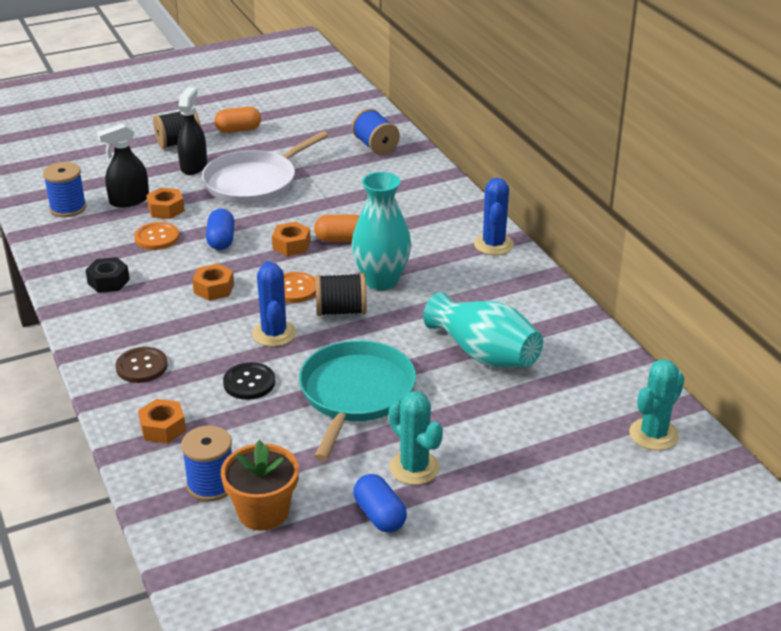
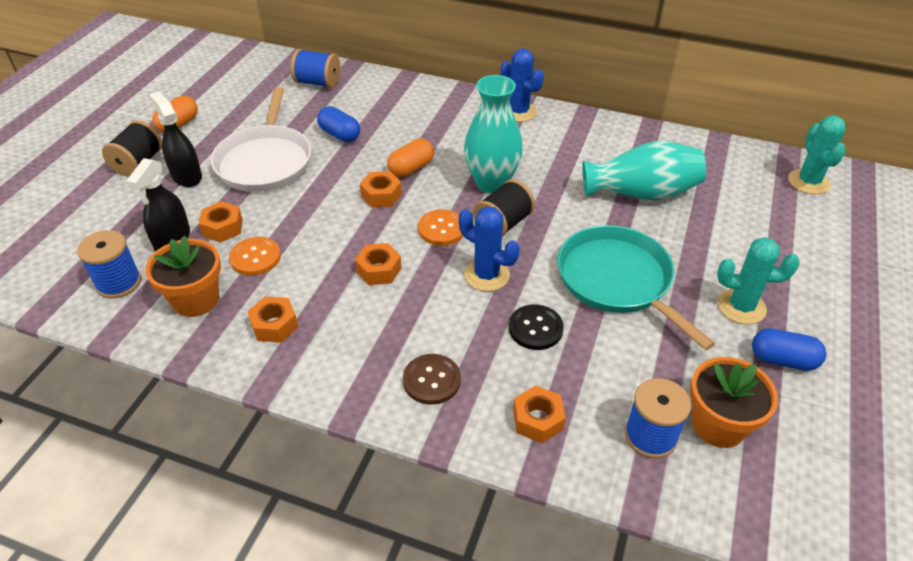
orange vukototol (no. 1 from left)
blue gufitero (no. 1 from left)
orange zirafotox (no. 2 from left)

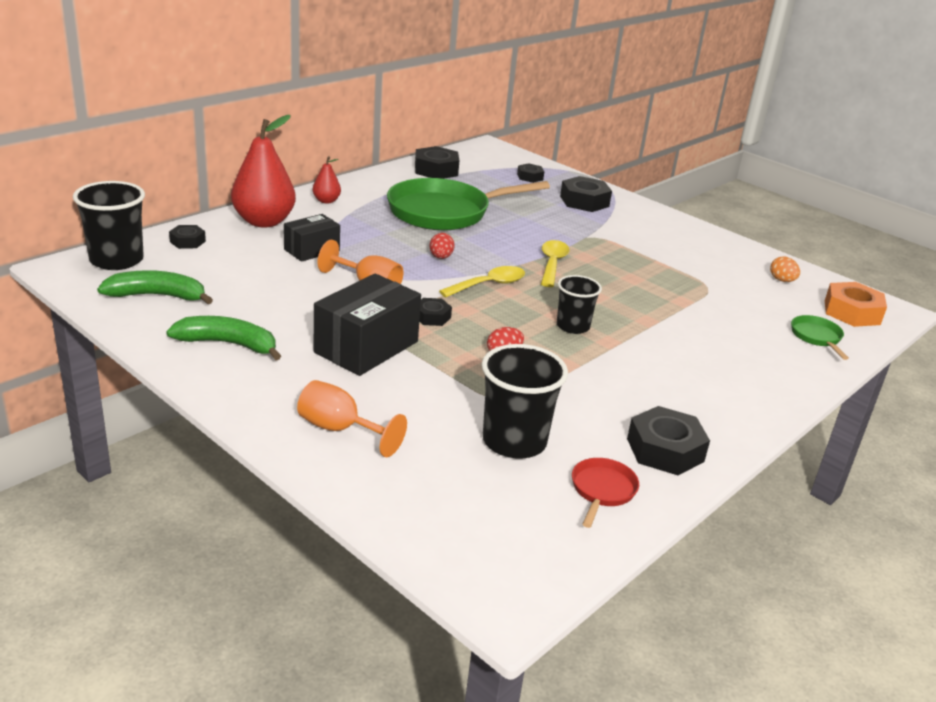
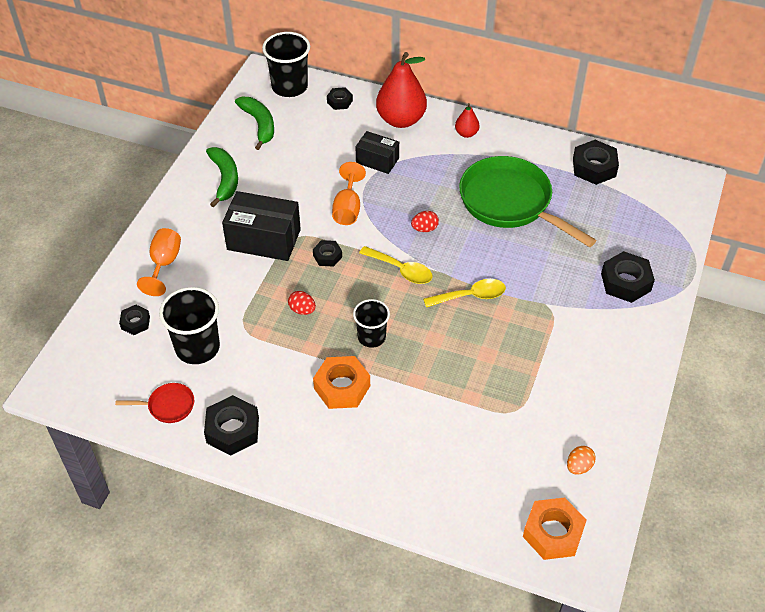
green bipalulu (no. 2 from left in the first image)
orange zirafotox (no. 1 from left)
black zirafotox (no. 1 from left)

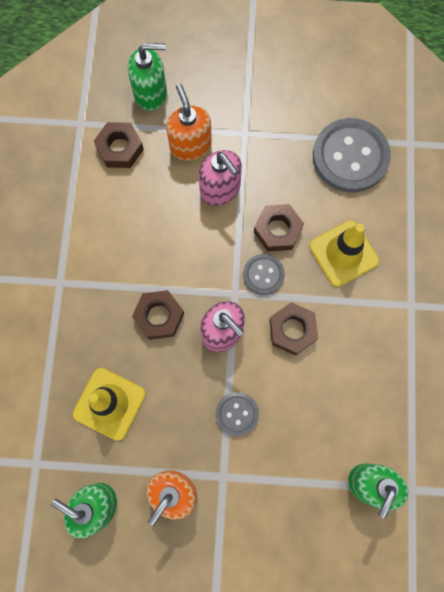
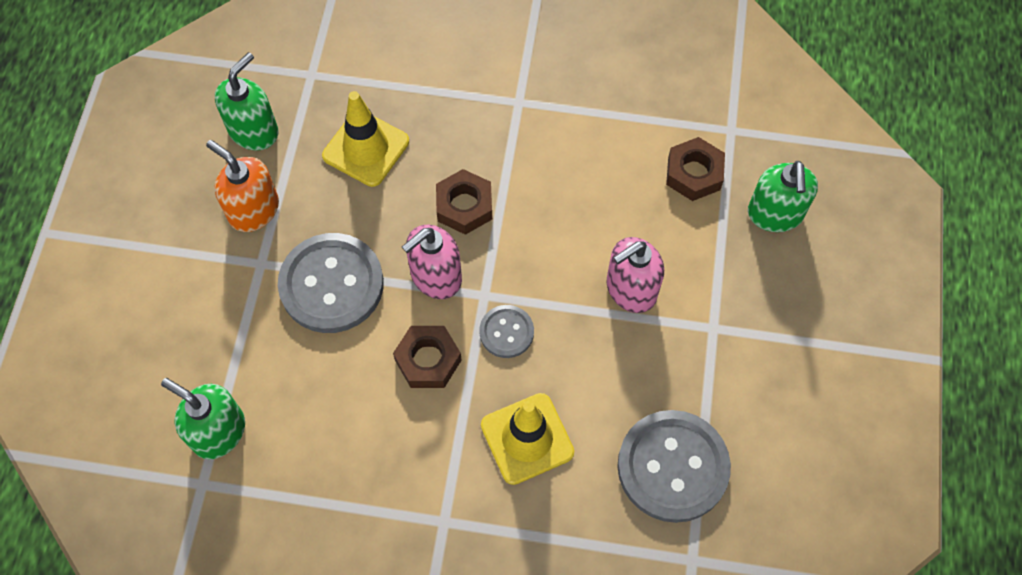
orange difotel (no. 2 from left in the first image)
brown zirafotox (no. 3 from left in the first image)
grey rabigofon (no. 1 from left)

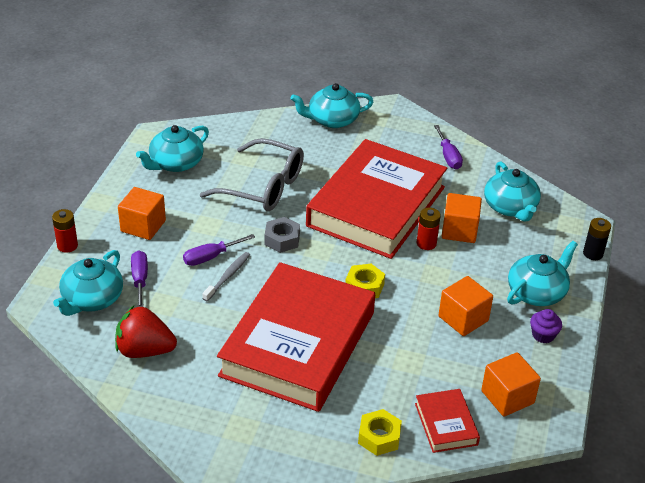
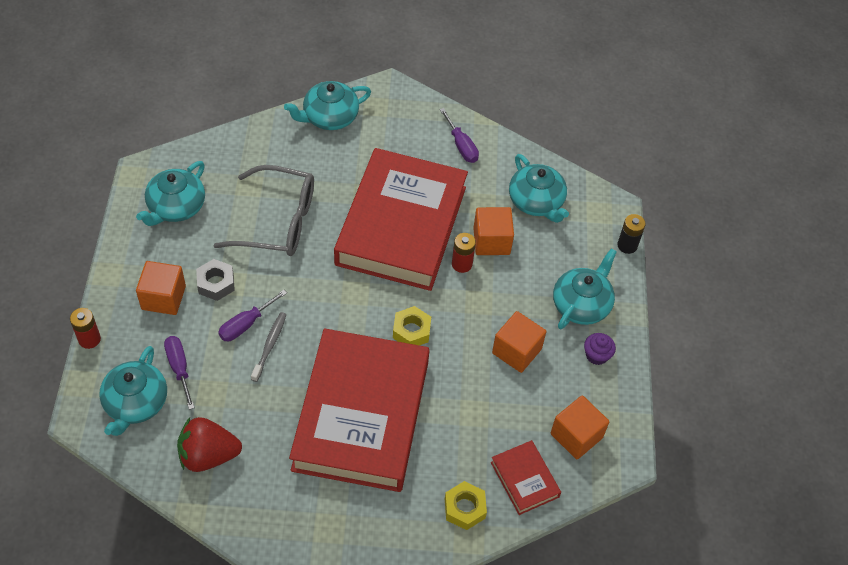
grey zirafotox

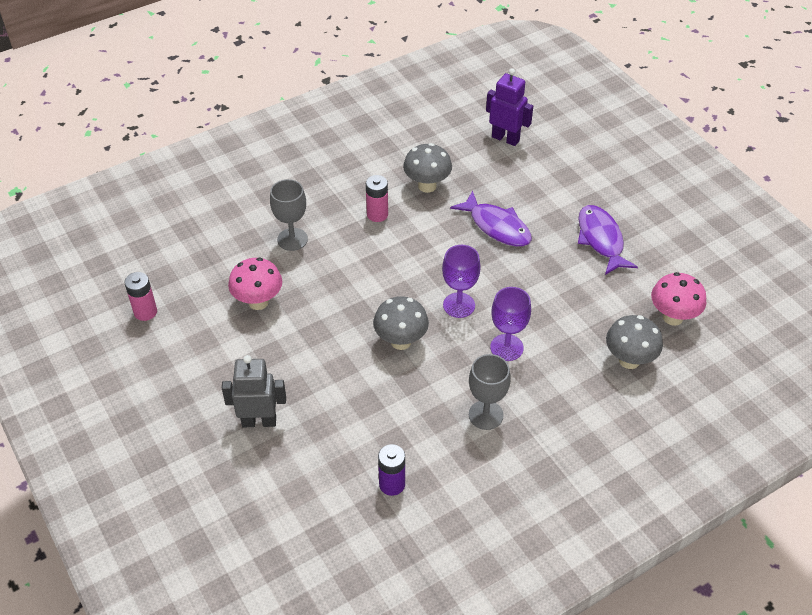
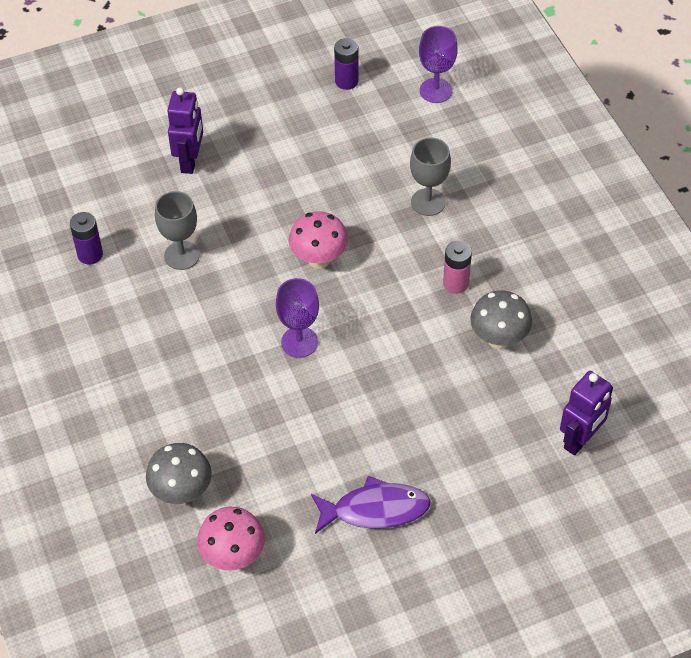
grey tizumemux (no. 1 from left in the first image)
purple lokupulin (no. 1 from left in the first image)
pink tizumemux (no. 2 from left)
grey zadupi (no. 1 from left)
purple zadupi (no. 2 from left)
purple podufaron (no. 2 from left)
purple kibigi (no. 1 from left)

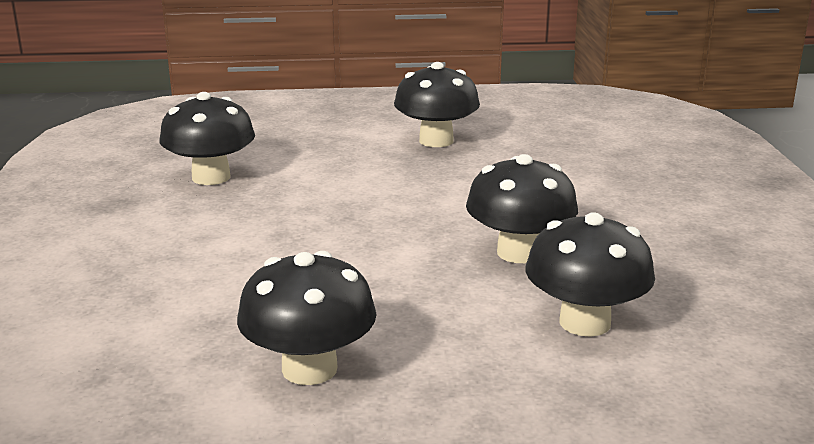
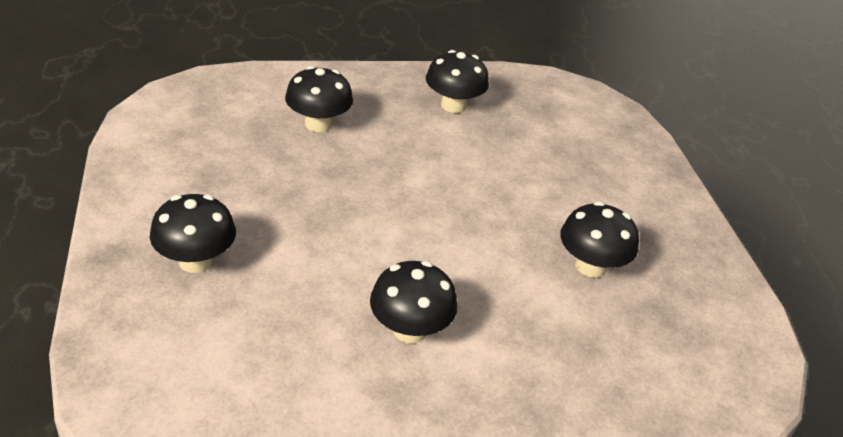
black tizumemux (no. 1 from left)

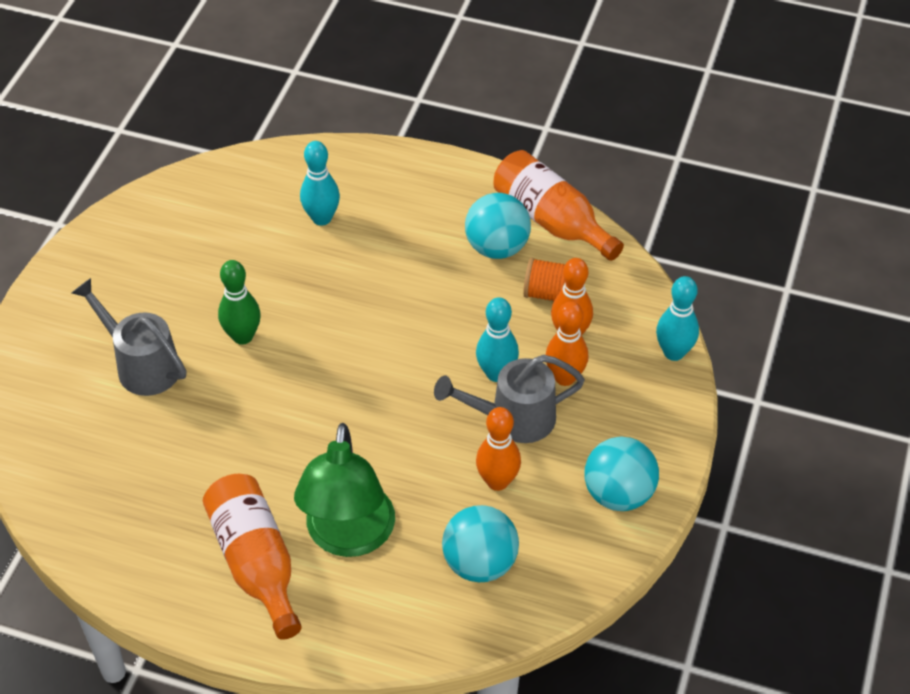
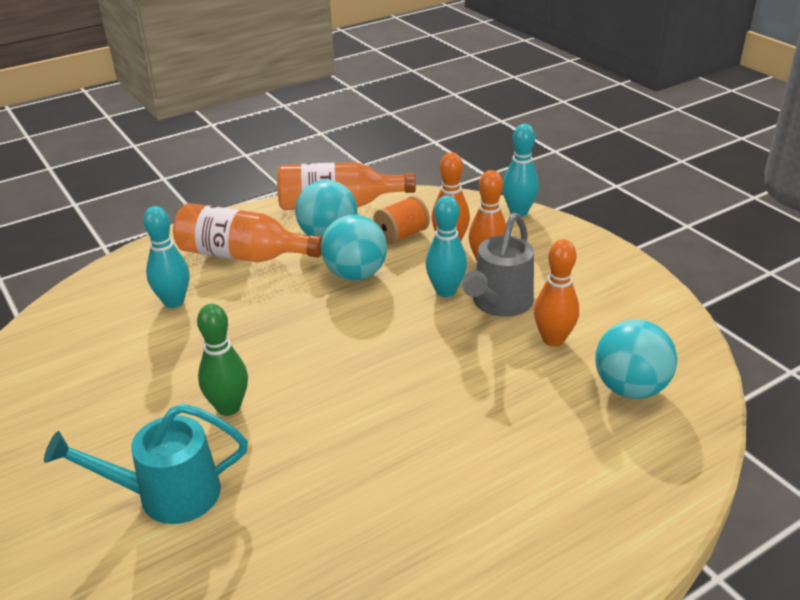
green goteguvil
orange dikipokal (no. 1 from left)
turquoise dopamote (no. 2 from left)
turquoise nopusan

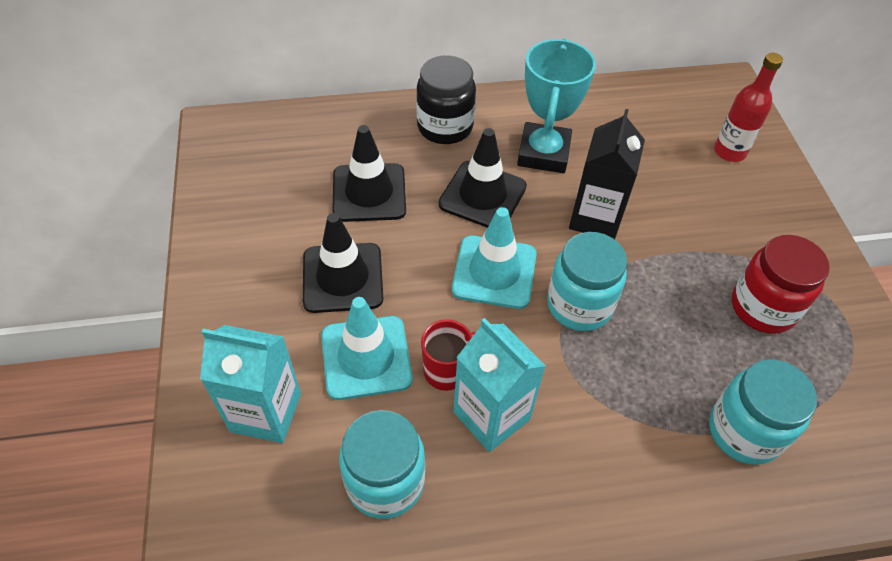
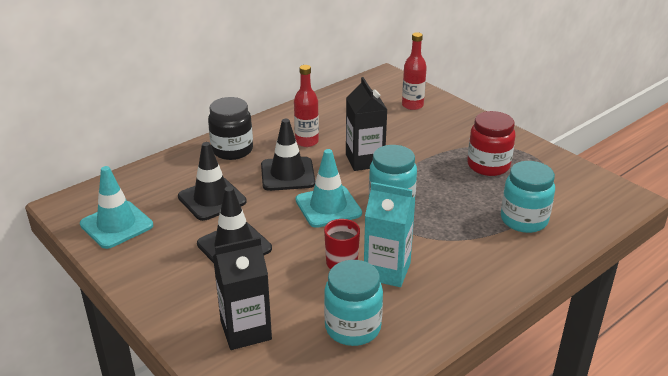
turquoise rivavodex (no. 1 from left)
red dikipokal (no. 1 from left)
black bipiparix (no. 1 from left)

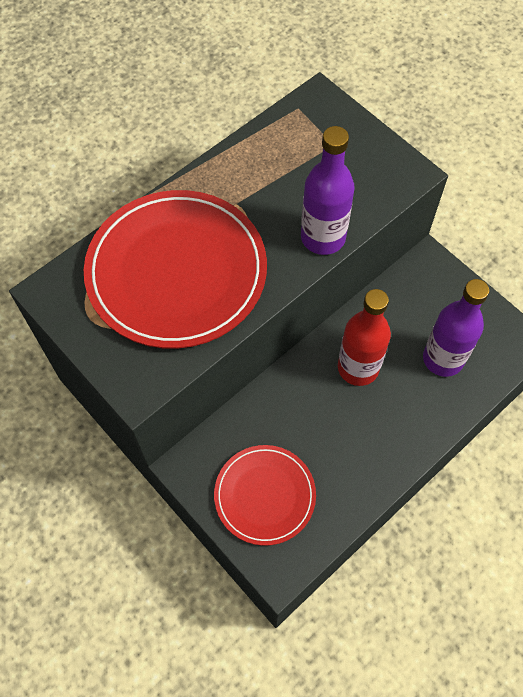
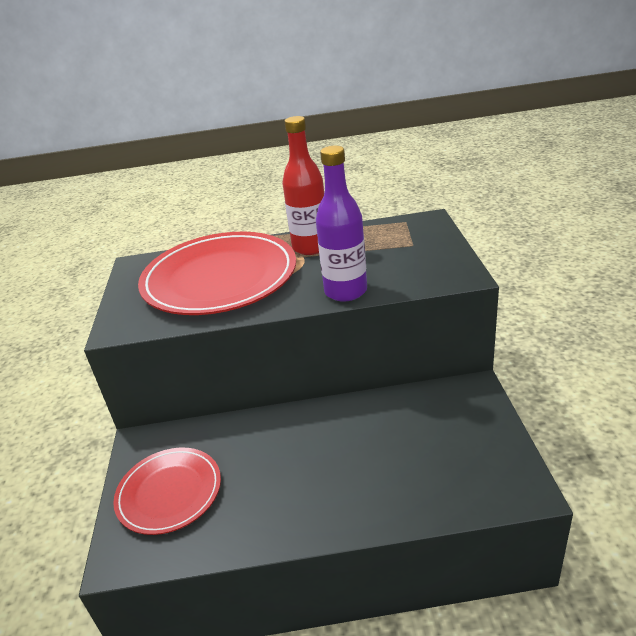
purple dikipokal (no. 2 from left in the first image)
red dikipokal

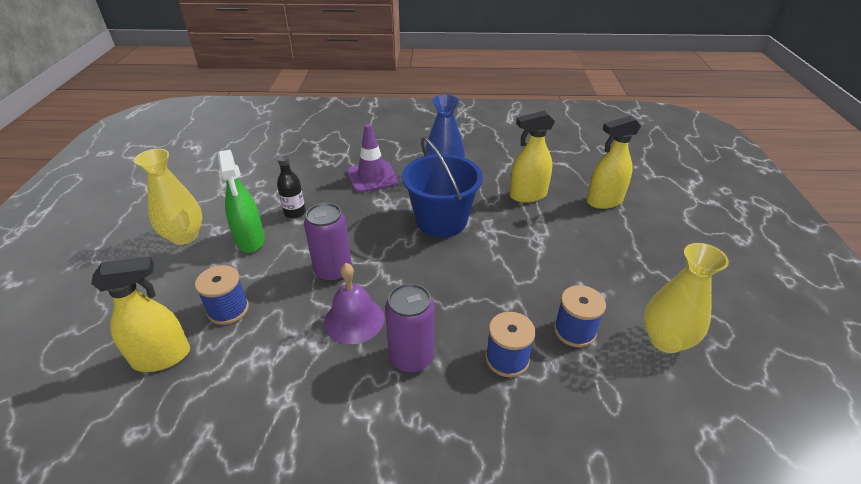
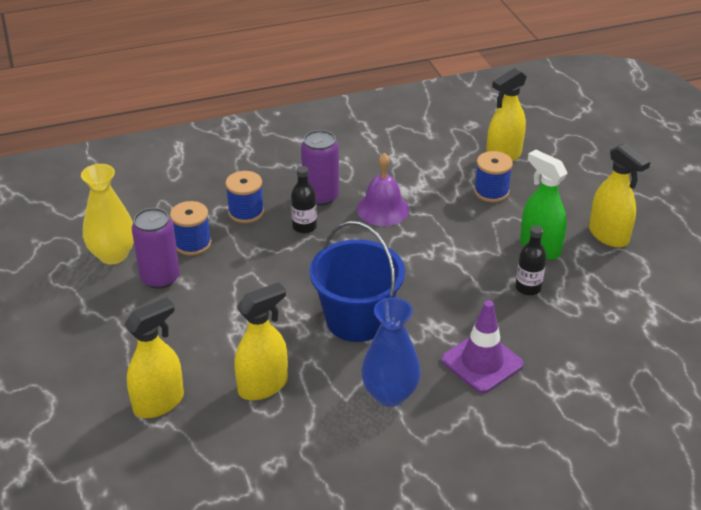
black dikipokal (no. 1 from left)
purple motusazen (no. 1 from left)
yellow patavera (no. 4 from left)

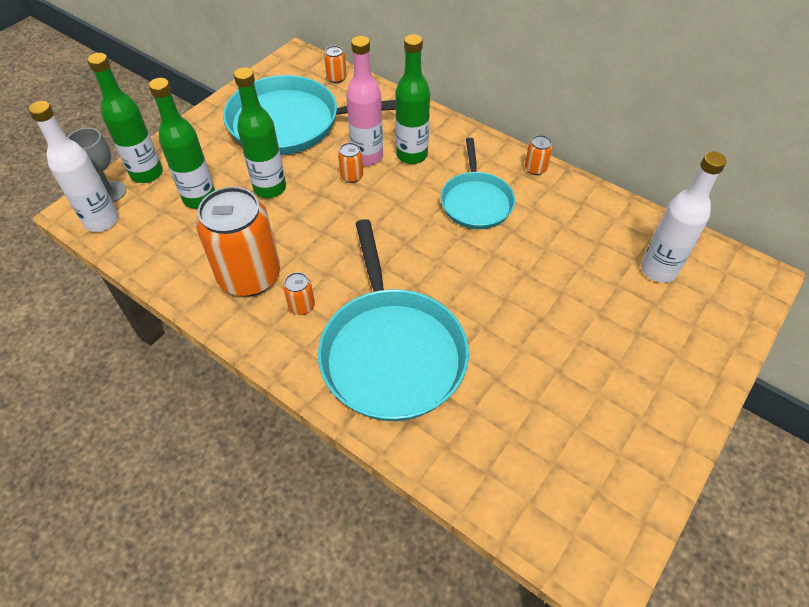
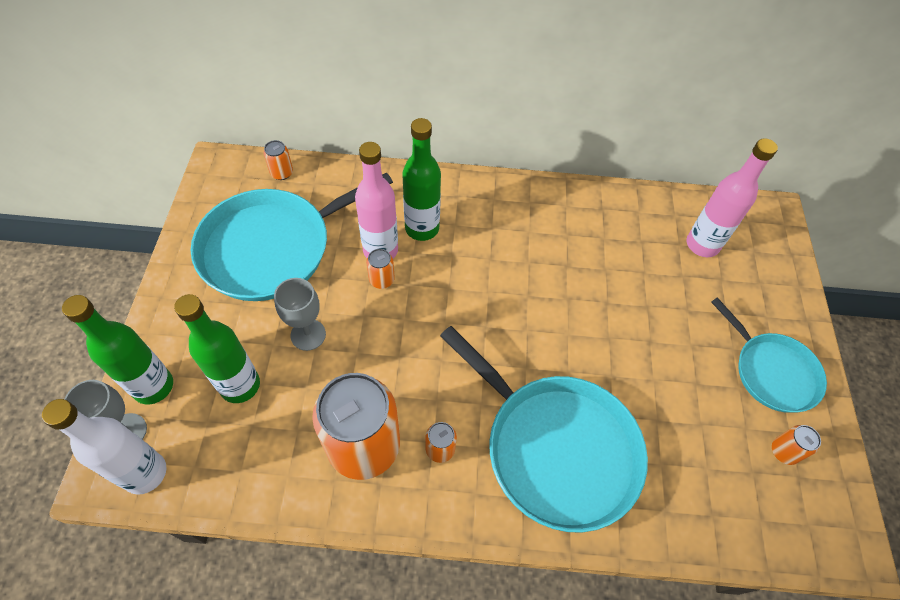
turquoise bipalulu (no. 3 from left)
orange motusazen (no. 5 from left)
grey zadupi (no. 2 from left)
pink dikipokal (no. 2 from left)

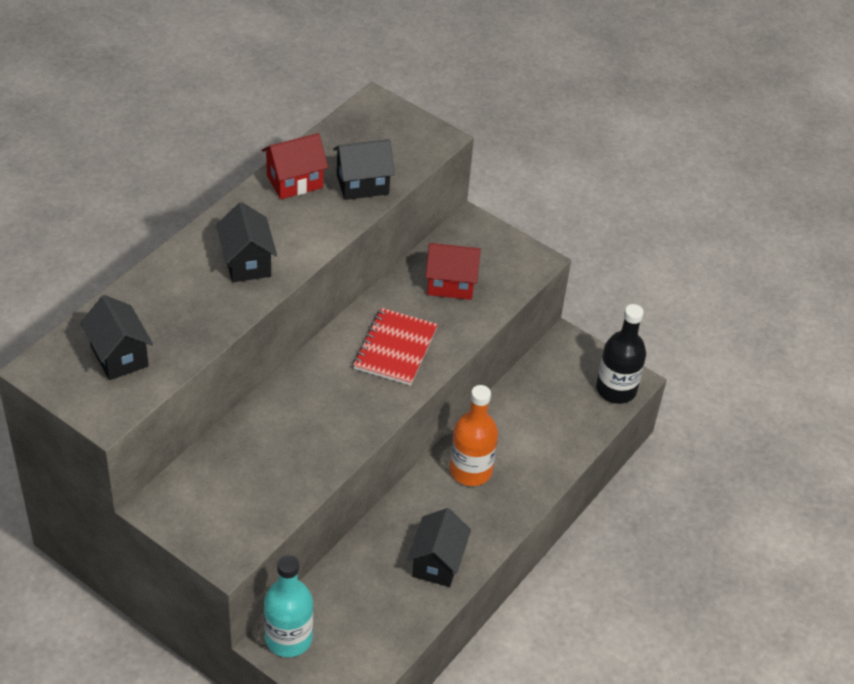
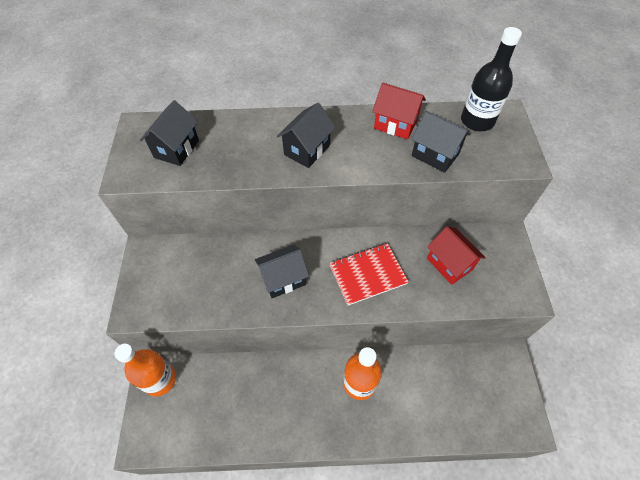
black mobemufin (no. 2 from left)
black dikipokal
orange dikipokal (no. 1 from left)

